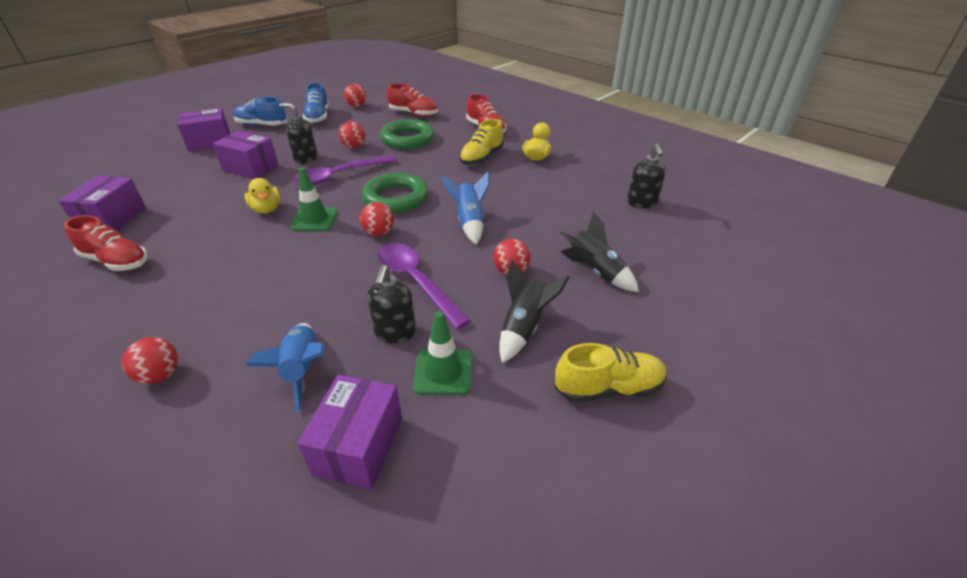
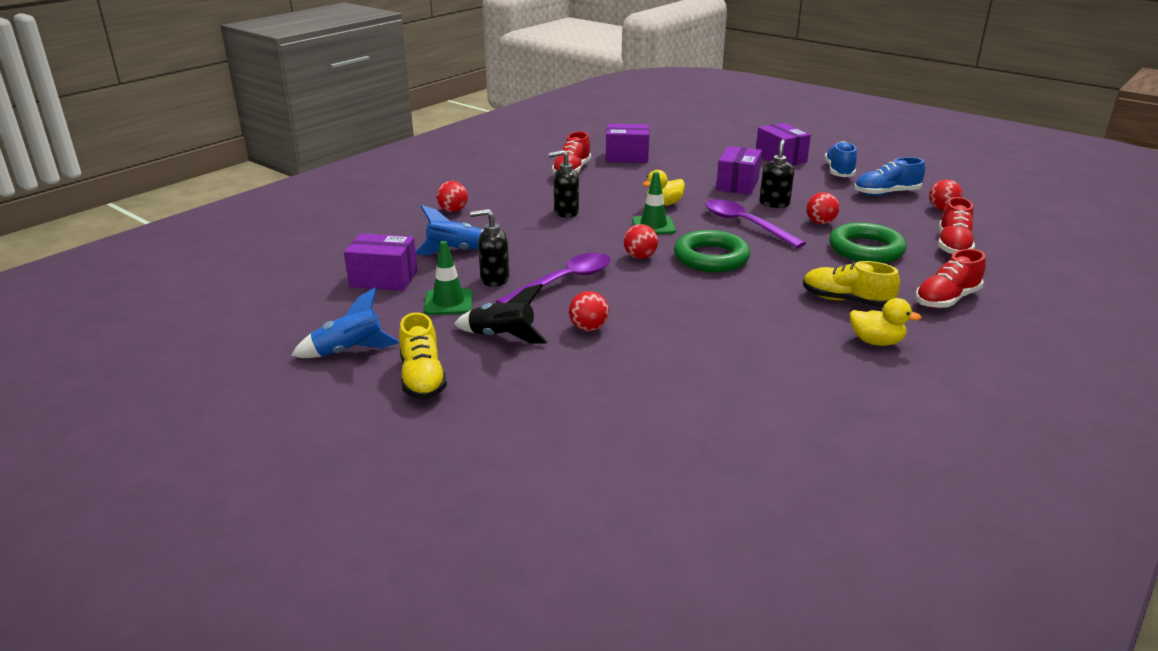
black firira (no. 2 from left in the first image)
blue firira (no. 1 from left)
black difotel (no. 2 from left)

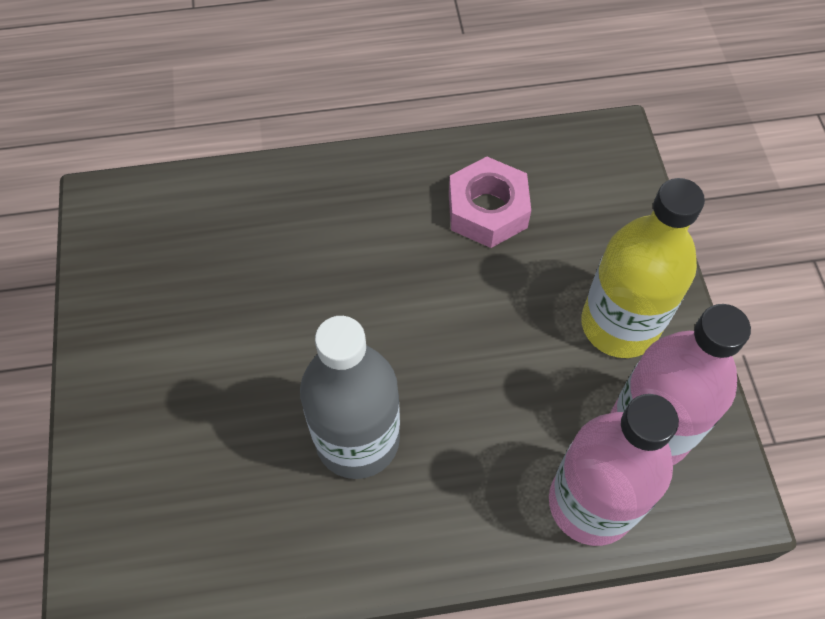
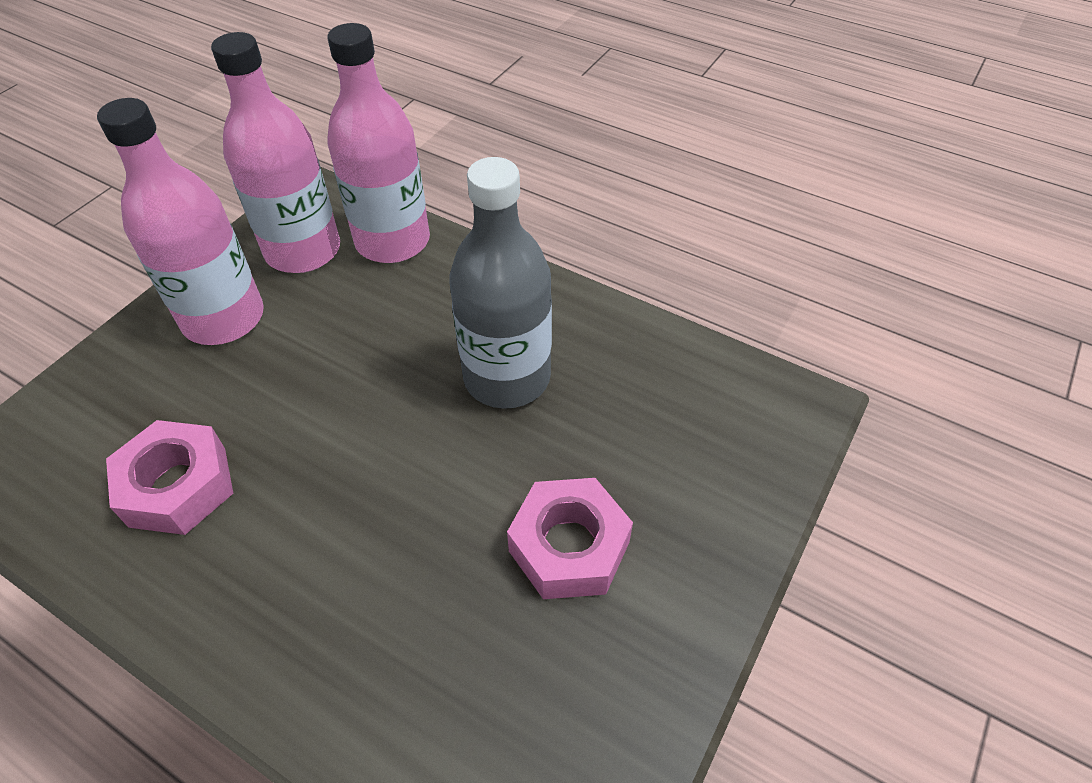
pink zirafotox (no. 2 from left)
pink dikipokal (no. 1 from left)

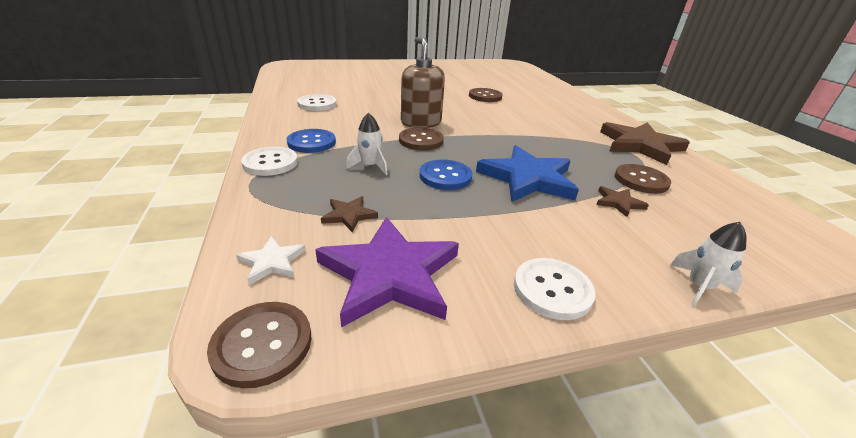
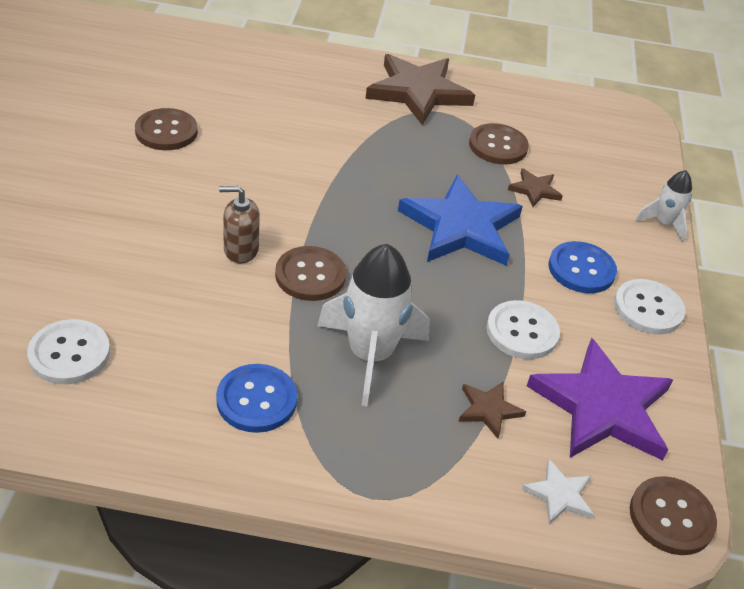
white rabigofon (no. 2 from left)
blue rabigofon (no. 2 from left)
white firira (no. 1 from left)
brown difotel

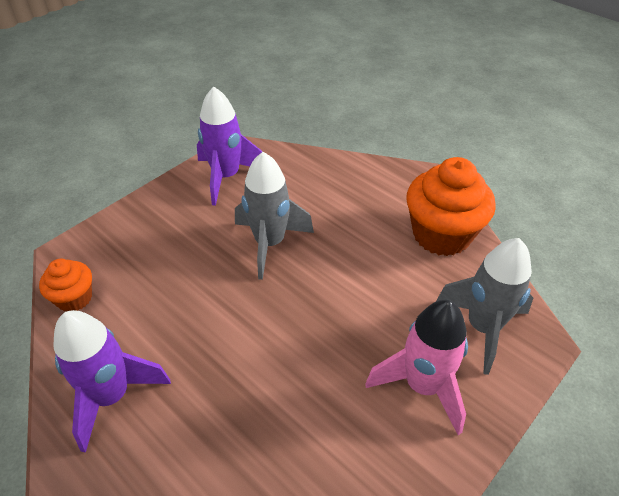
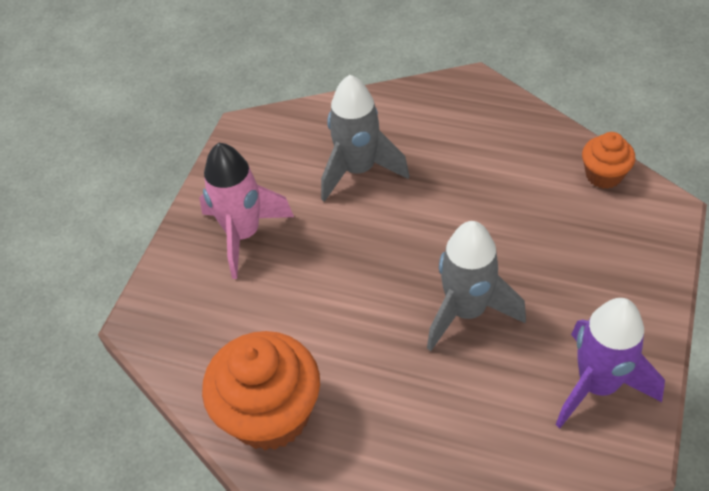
purple firira (no. 1 from left in the first image)
grey firira (no. 1 from left)

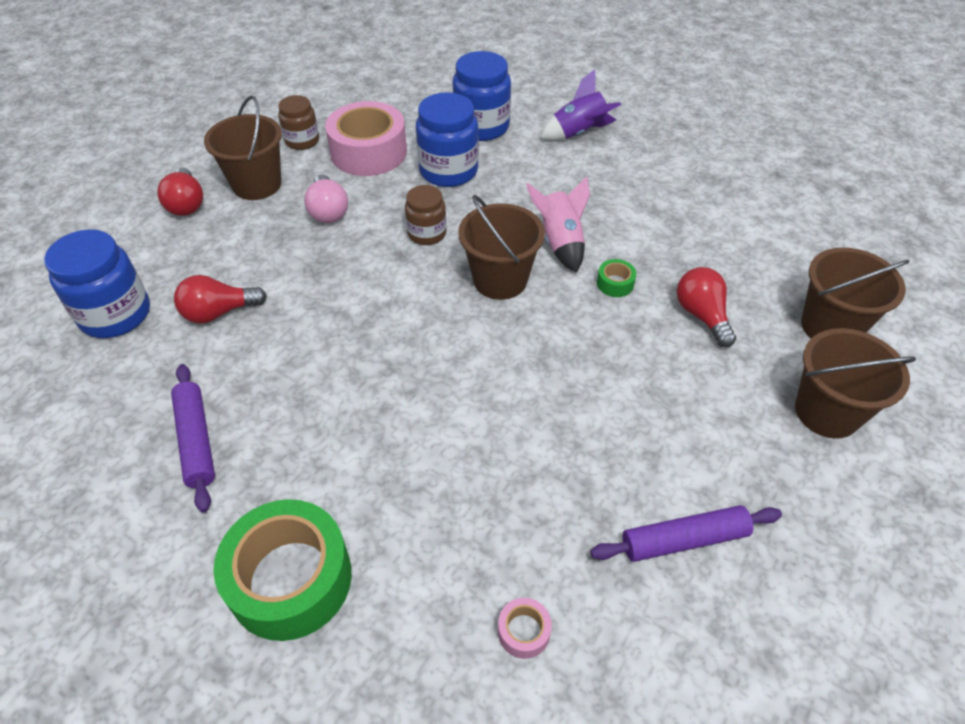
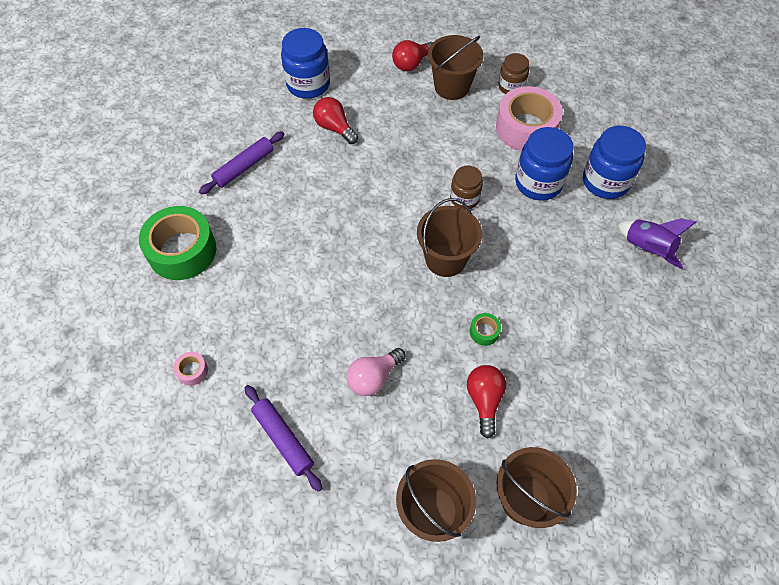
pink firira
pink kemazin
red kemazin (no. 3 from left)

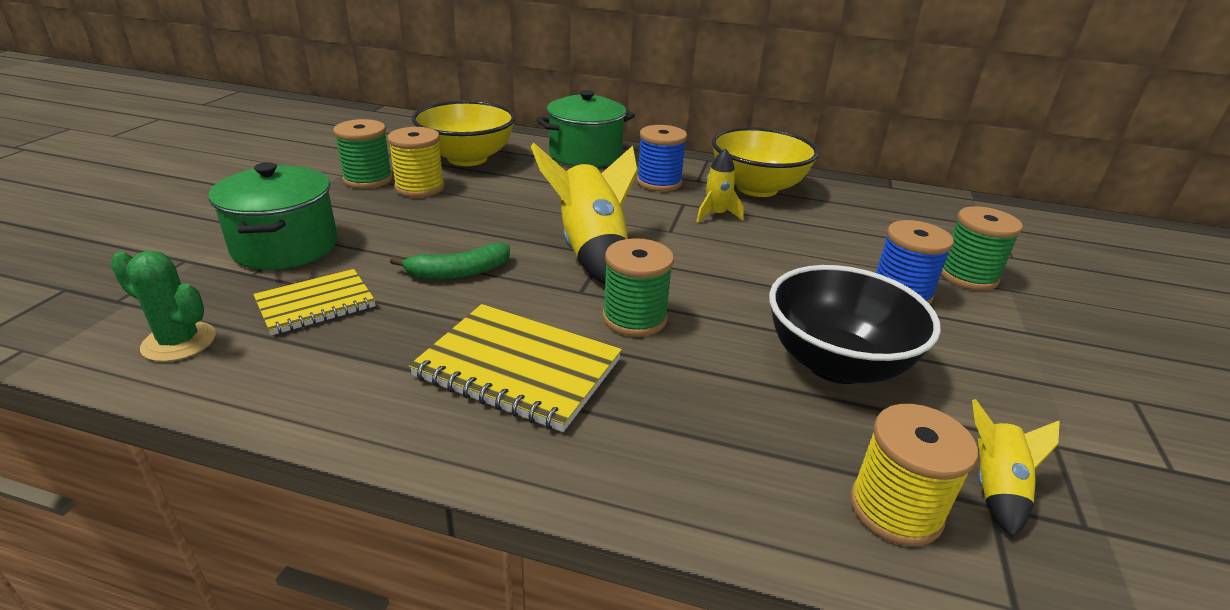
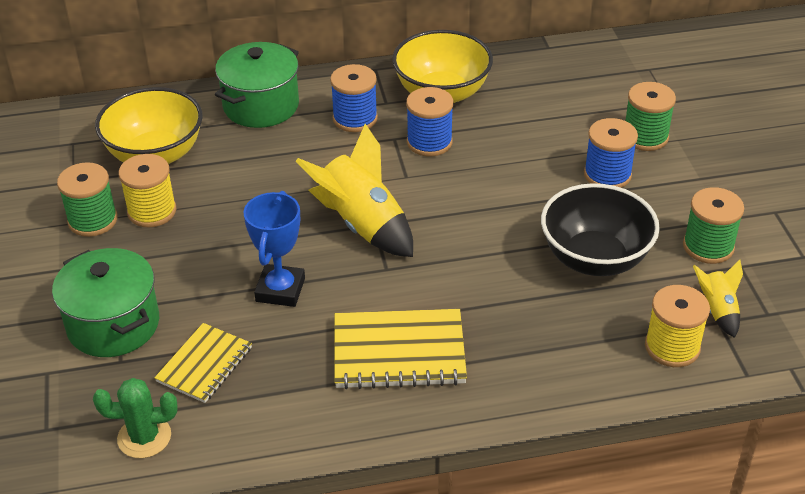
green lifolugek (no. 3 from left)
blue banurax
blue lifolugek (no. 2 from left)

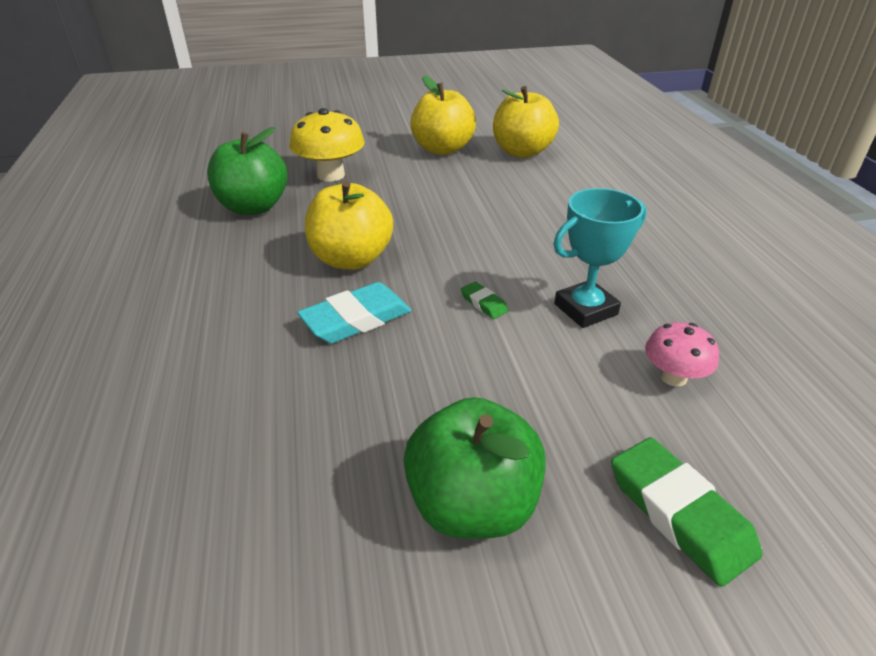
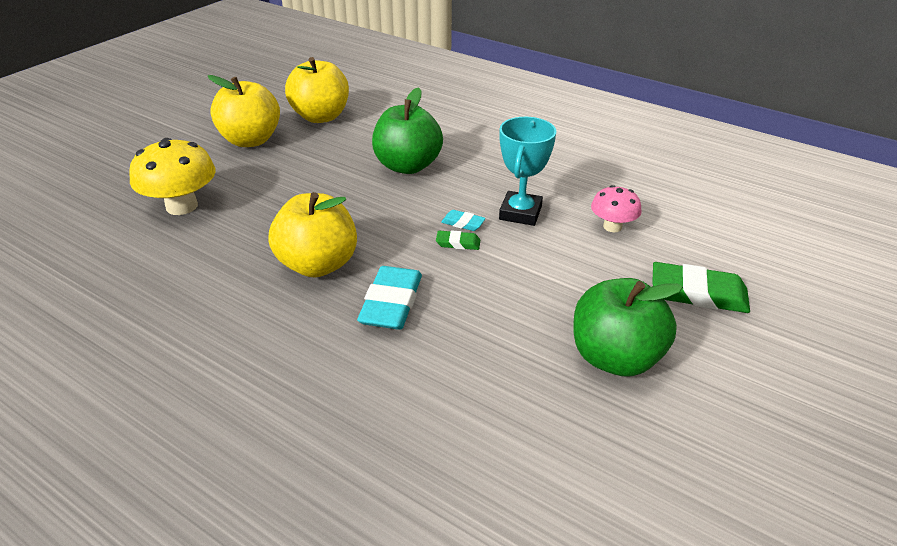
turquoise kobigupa (no. 2 from left)
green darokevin (no. 1 from left)

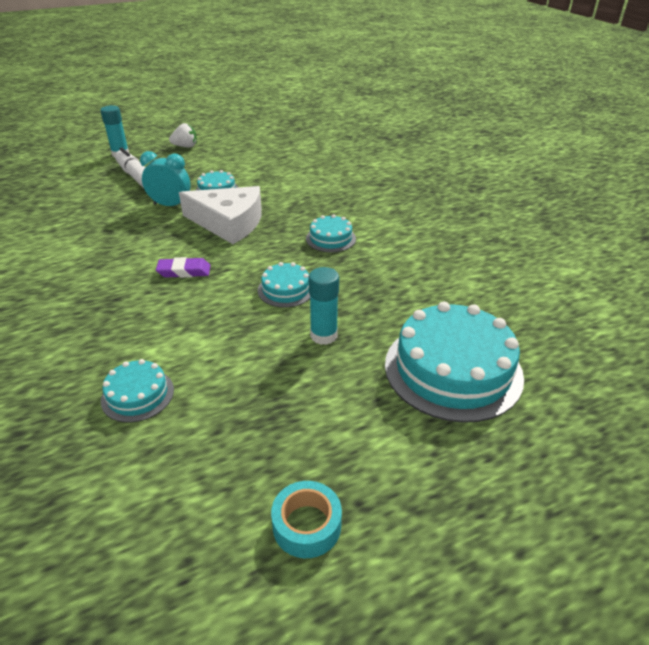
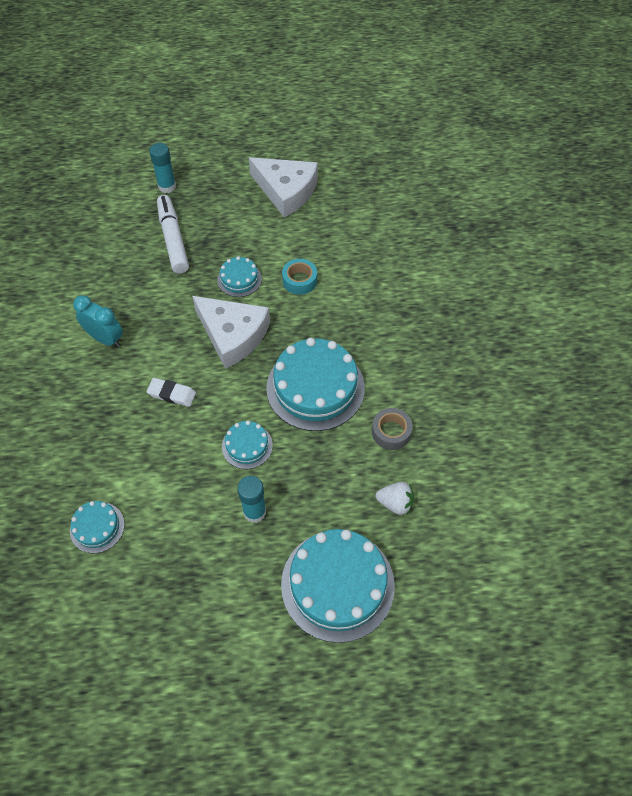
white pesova (no. 2 from left)
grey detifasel
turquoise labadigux
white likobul
turquoise detifasel
white kobigupa
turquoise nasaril (no. 4 from left)

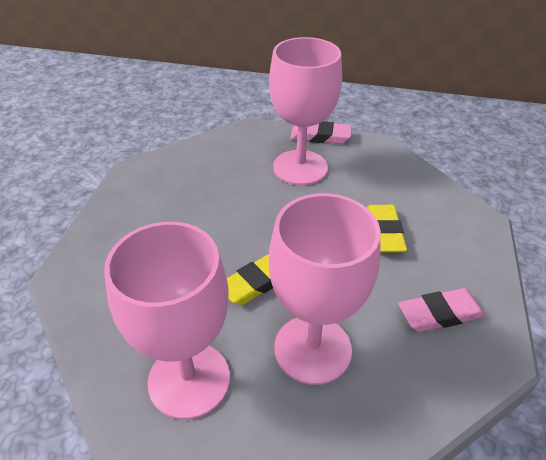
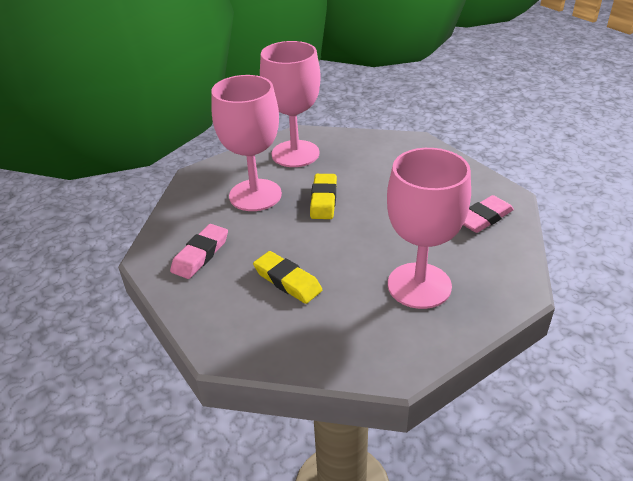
pink kobigupa (no. 2 from left)

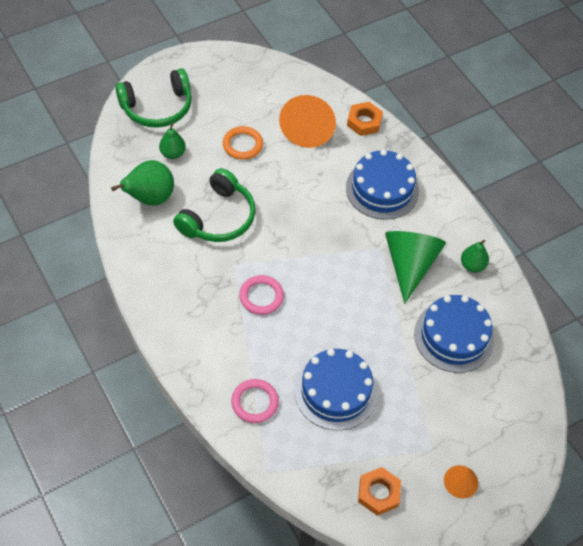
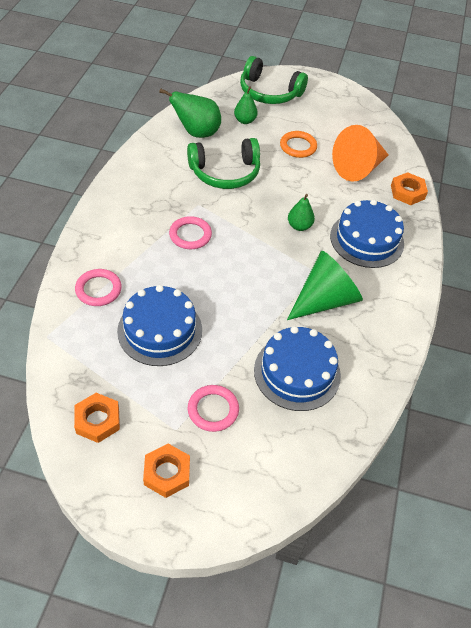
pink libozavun (no. 3 from left)
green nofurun (no. 3 from left)
orange zirafotox (no. 2 from left)

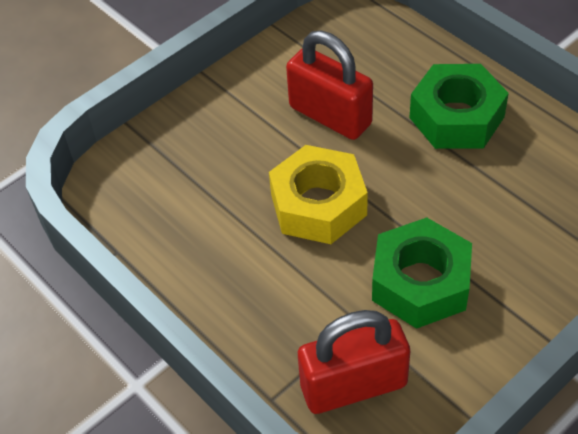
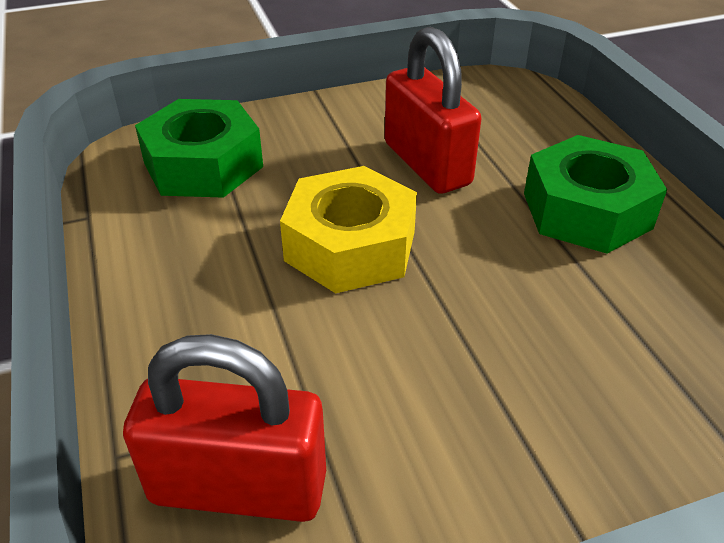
green zirafotox (no. 1 from left)

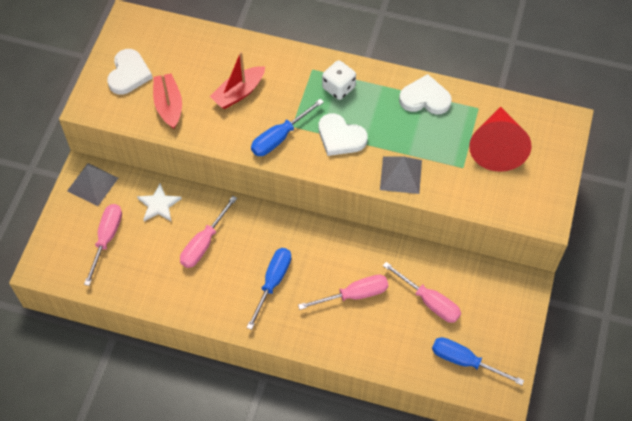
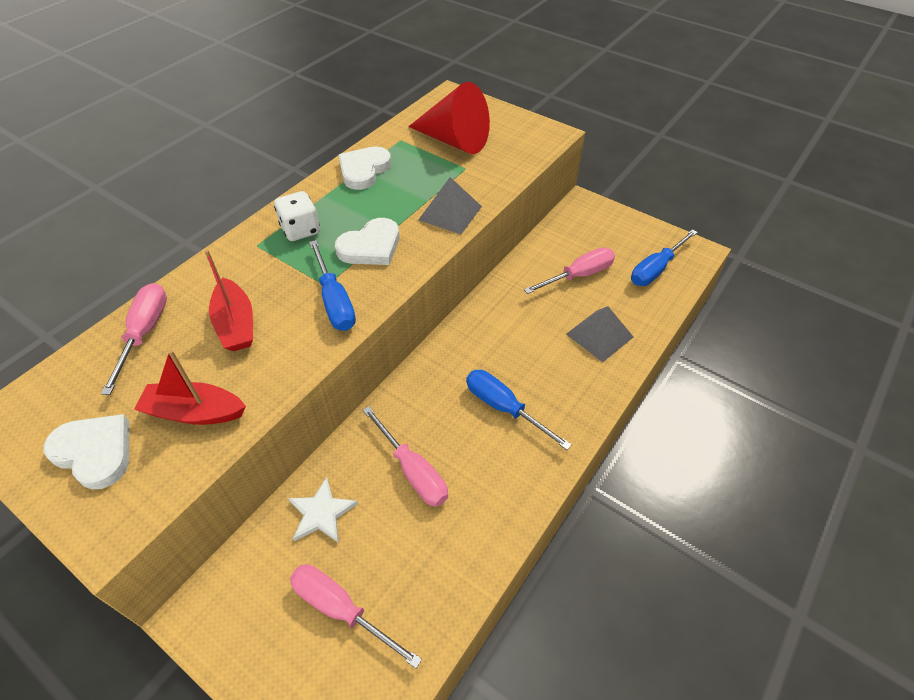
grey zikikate (no. 2 from left)
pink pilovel (no. 1 from left)

